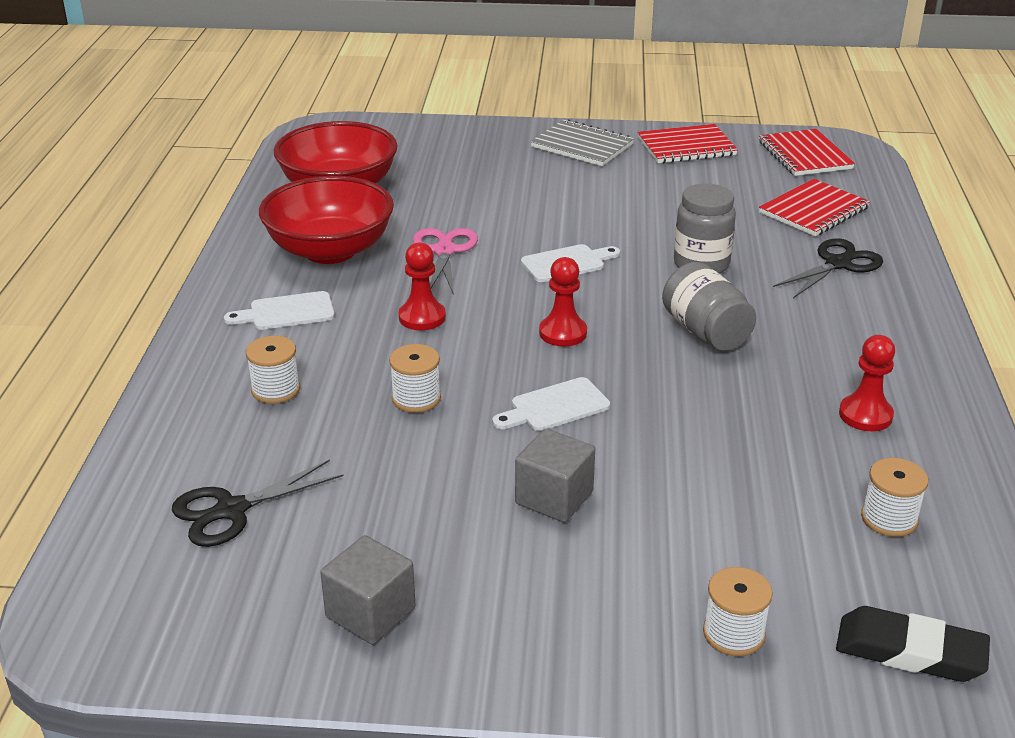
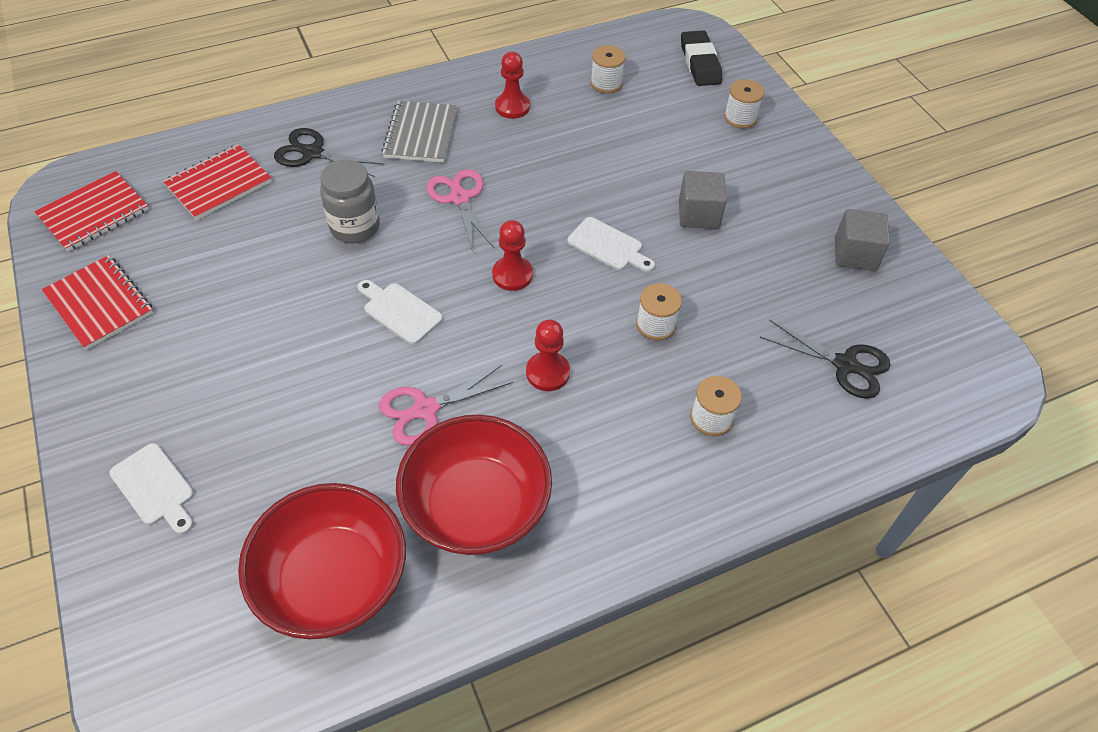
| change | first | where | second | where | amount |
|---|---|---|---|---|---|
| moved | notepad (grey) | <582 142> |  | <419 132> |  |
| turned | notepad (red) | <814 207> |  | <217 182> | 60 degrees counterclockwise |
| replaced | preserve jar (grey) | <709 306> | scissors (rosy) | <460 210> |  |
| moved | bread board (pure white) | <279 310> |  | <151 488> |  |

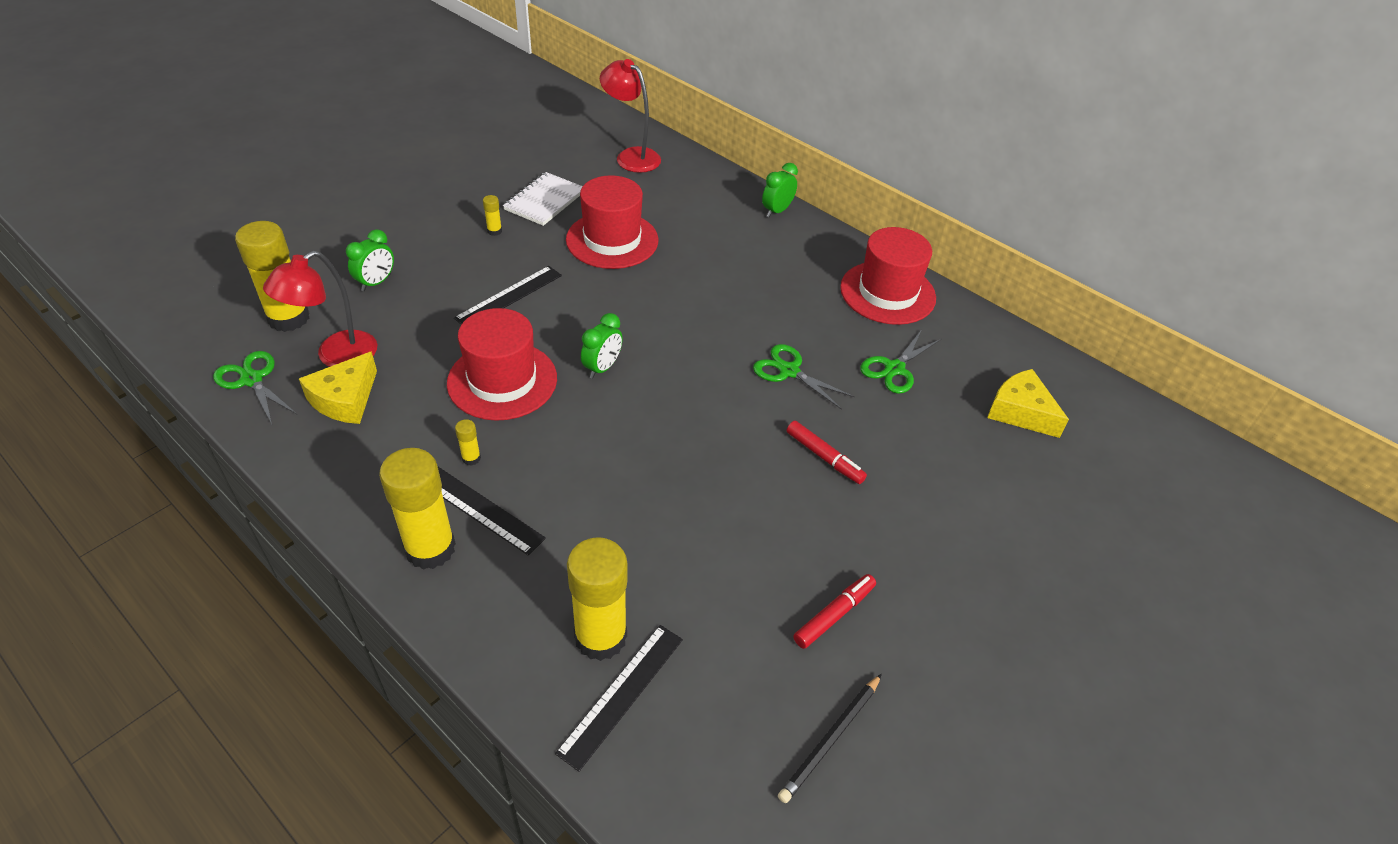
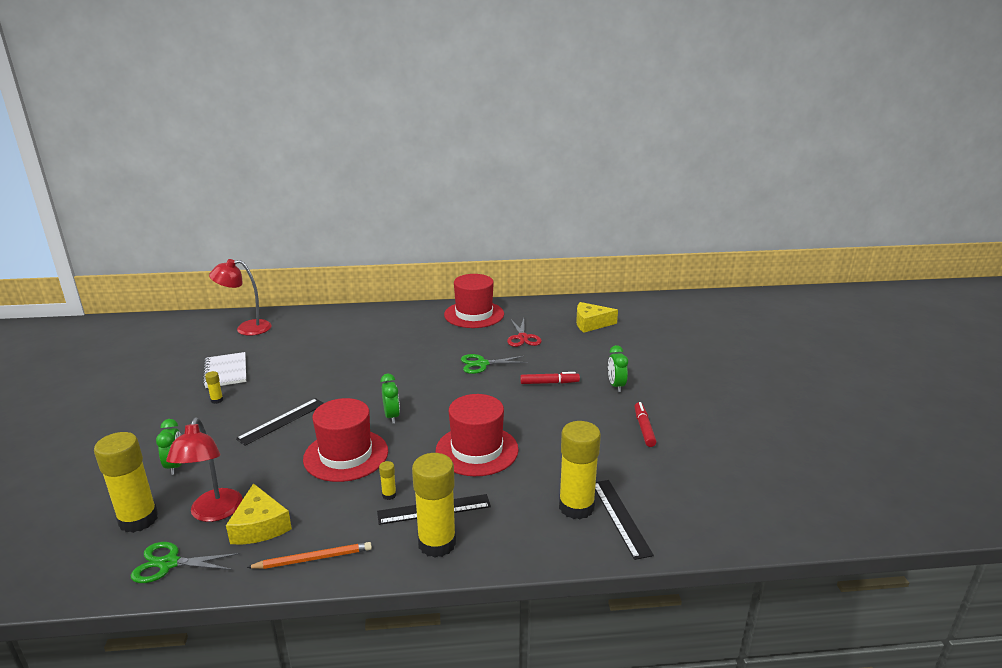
| change | first | where | second | where | amount |
|---|---|---|---|---|---|
| moved | clock (leaf-green) | <780 190> |  | <618 368> |  |
| moved | tall hat (red) | <612 222> |  | <477 435> |  |
| turned | ruler (jet-black) | <508 295> |  | <280 422> | 45 degrees clockwise |
| recoloured | scissors (leaf-green) | <900 362> | scissors (red) | <524 332> |  |
| removed | lead pencil (jet-black) | <830 738> |  |  |  |
| added |  |  | lead pencil (bright orange) | <309 555> |  |

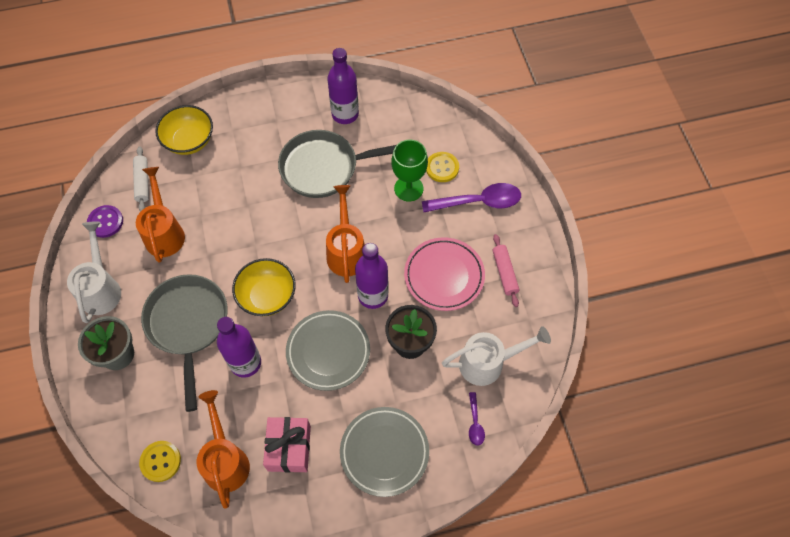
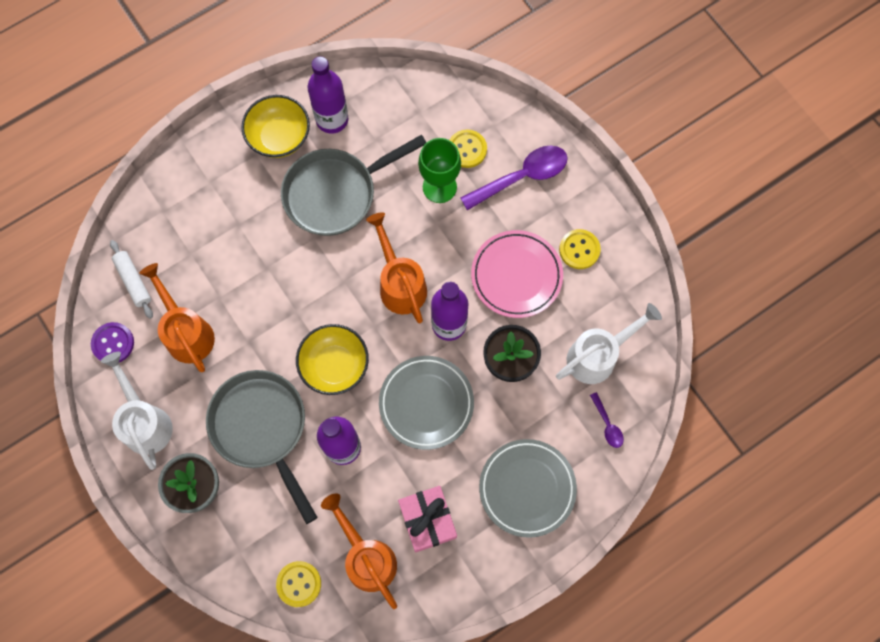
| change | first | where | second | where | amount |
|---|---|---|---|---|---|
| moved | serving bowl (bright yellow) | <184 130> |  | <275 126> |  |
| replaced | rolling pin (rosy) | <506 270> | shirt button (bright yellow) | <580 249> |  |

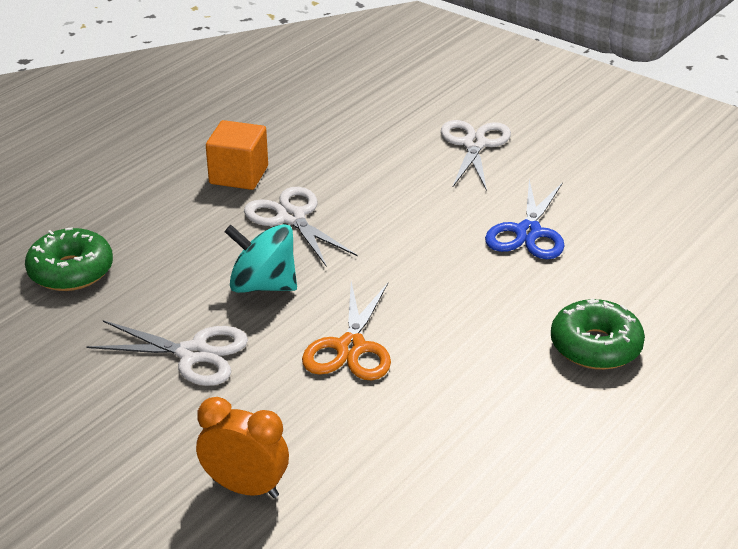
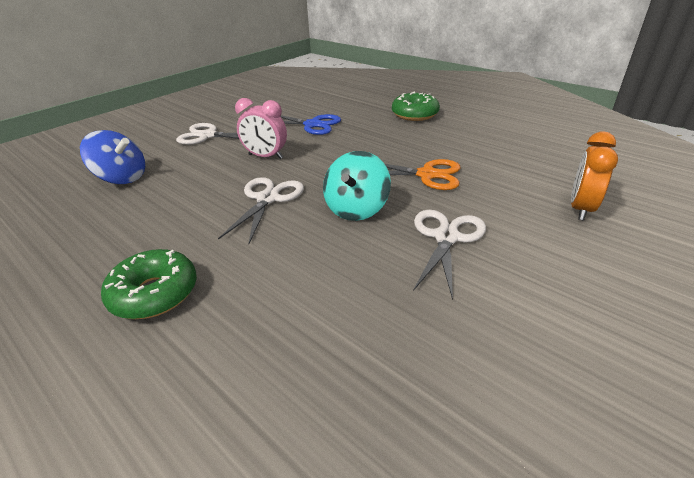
| change | first | where | second | where | amount |
|---|---|---|---|---|---|
| removed | block (bright orange) | <237 155> |  |  |  |
| turned | scissors (pure white) | <301 227> |  | <261 210> | 135 degrees clockwise |
| moved | glazed donut (leaf-green) | <69 259> |  | <149 284> |  |
| added |  |  | clock (rosy) | <261 128> |  |
| added |  |  | whirligig (royal blue) | <112 157> |  |

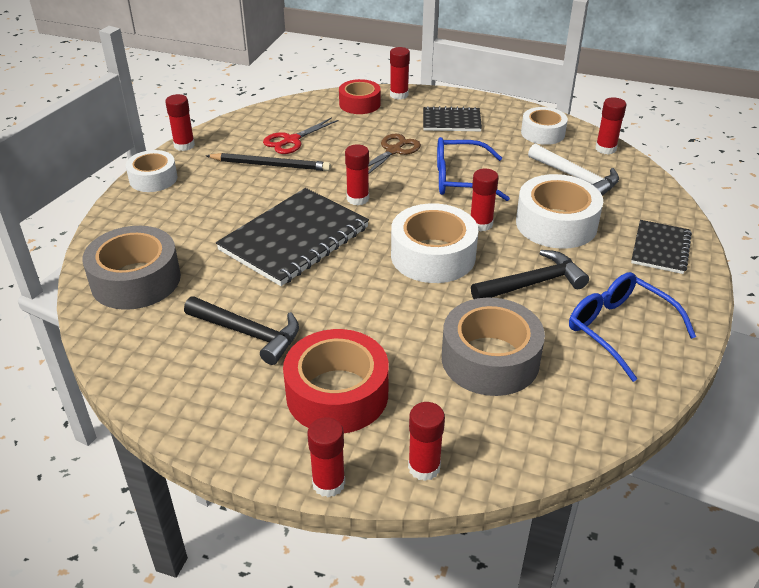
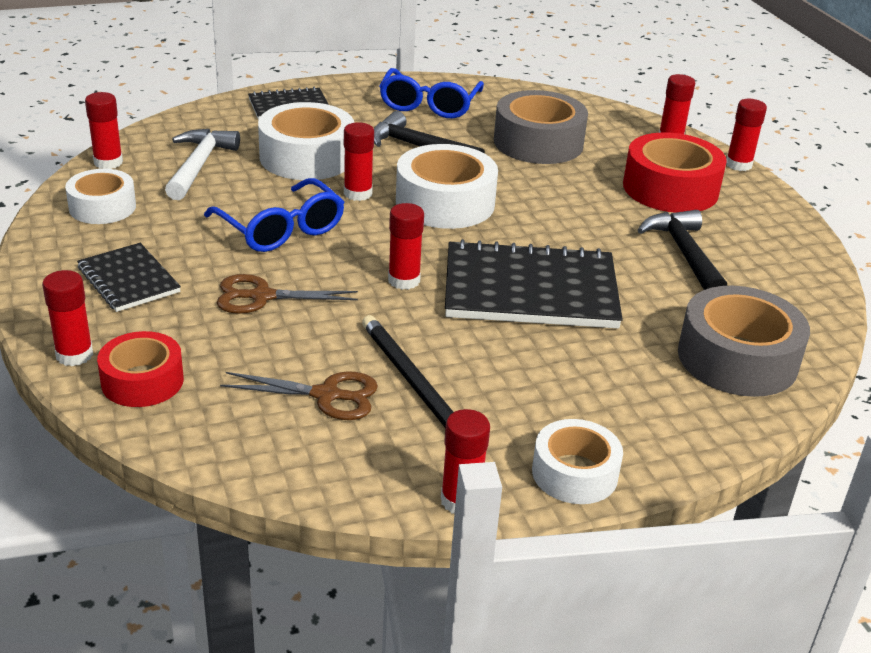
| change | first | where | second | where | amount |
|---|---|---|---|---|---|
| recoloured | scissors (red) | <301 135> | scissors (brown) | <299 395> |  |

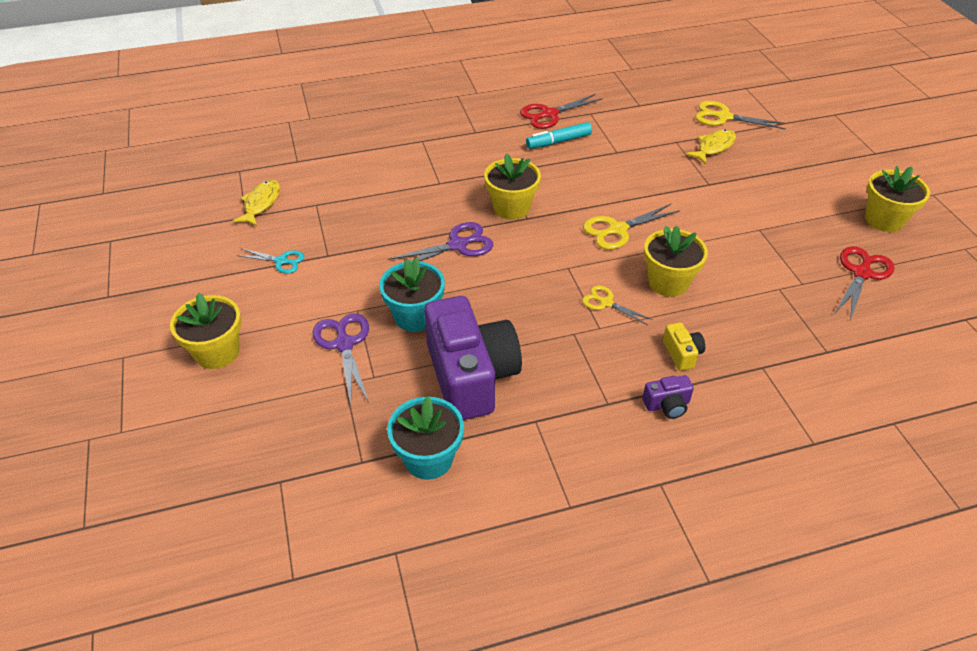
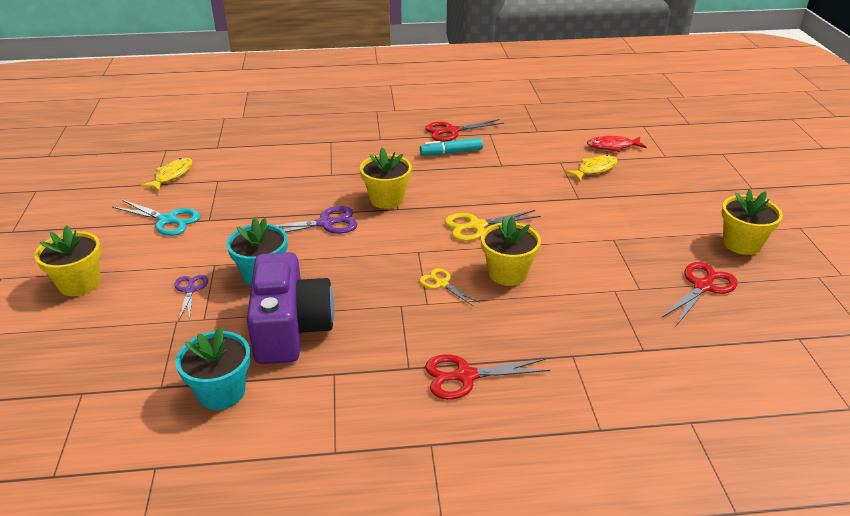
| change | first | where | second | where | amount |
|---|---|---|---|---|---|
| replaced | scissors (bright yellow) | <741 115> | fish figure (red) | <617 144> |  |
| resized | scissors (turquoise) | <270 261> |  | <156 217> | x1.57 |
| resized | scissors (royal purple) | <341 358> |  | <191 297> | x0.64 |
| removed | camera (bright yellow) | <684 346> |  |  |  |
| replaced | camera (royal purple) | <668 397> | scissors (red) | <488 377> |  |

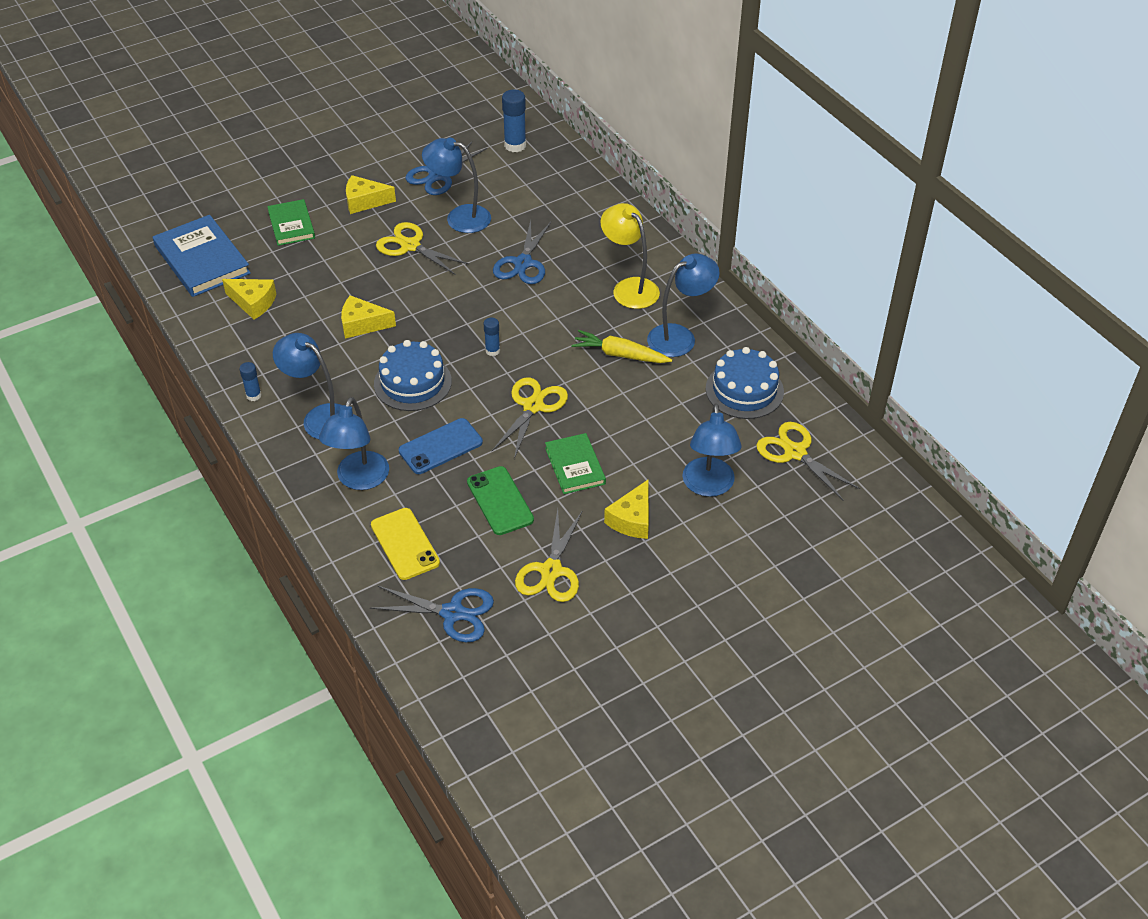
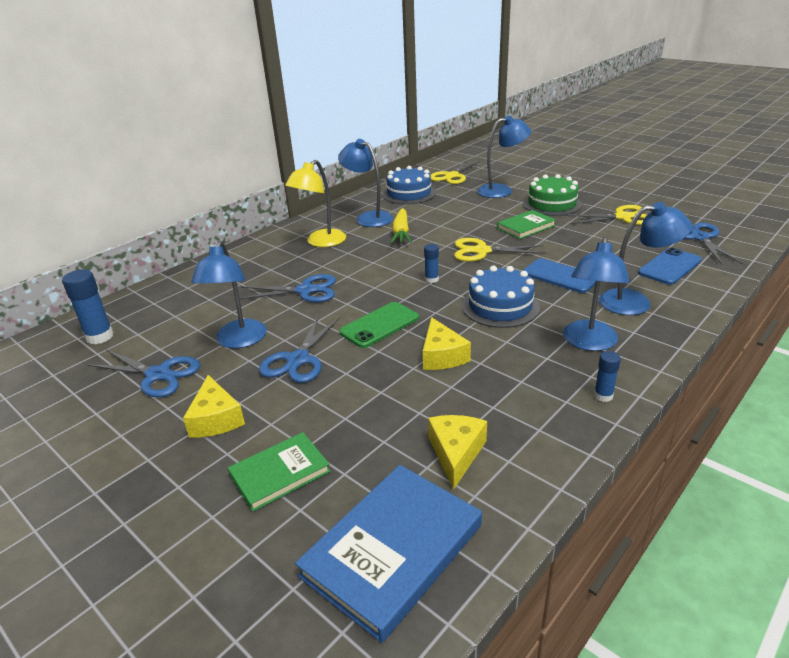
| change | first | where | second | where | amount |
|---|---|---|---|---|---|
| recoloured | scissors (bright yellow) | <422 248> | scissors (royal blue) | <299 350> |  |
| moved | smartphone (leaf-green) | <500 500> |  | <379 325> |  |
| replaced | cheese wedge (bright yellow) | <626 509> | gateau (leaf-green) | <552 195> |  |
| recoloured | smartphone (bright yellow) | <405 544> | smartphone (royal blue) | <670 266> |  |

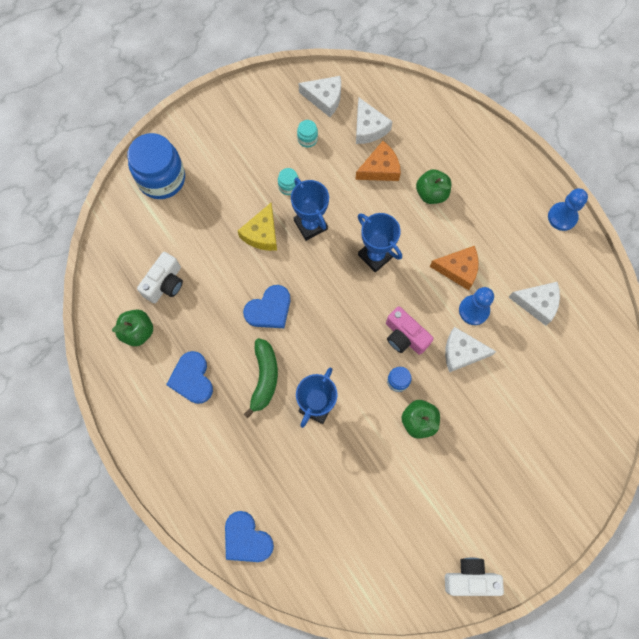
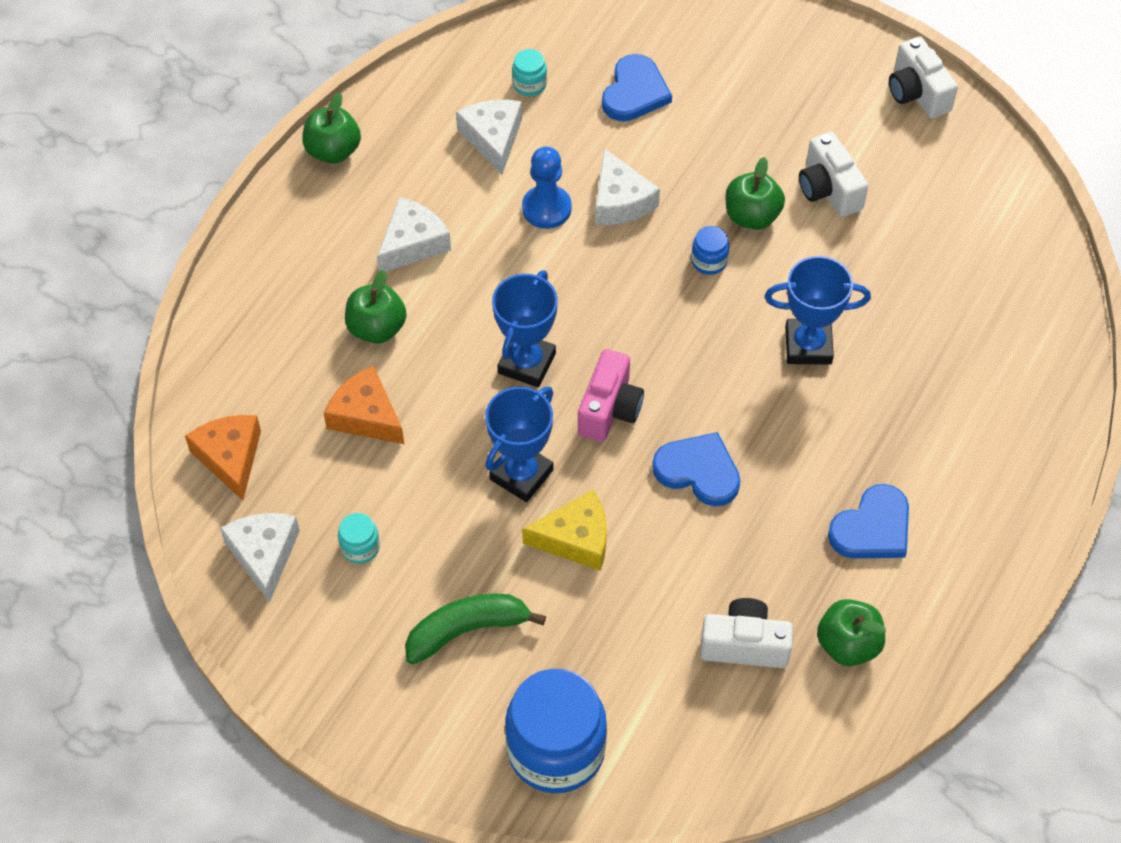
| change | first | where | second | where | amount |
|---|---|---|---|---|---|
| moved | cheese wedge (pure white) | <374 121> |  | <414 234> |  |
| moved | preserve jar (turquoise) | <288 181> |  | <529 72> |  |
| replaced | pawn (royal blue) | <568 209> | apple (leaf-green) | <331 128> |  |
| moved | cheese wedge (bright orange) | <454 268> |  | <223 458> |  |
| moved | camera (rosy) | <410 330> |  | <611 395> |  |
| moved | banana fruit (leaf-green) | <261 378> |  | <475 629> |  |
| moved | love heart (royal blue) | <249 536> |  | <637 87> |  |
| added |  |  | camera (pure white) | <833 174> |  |

